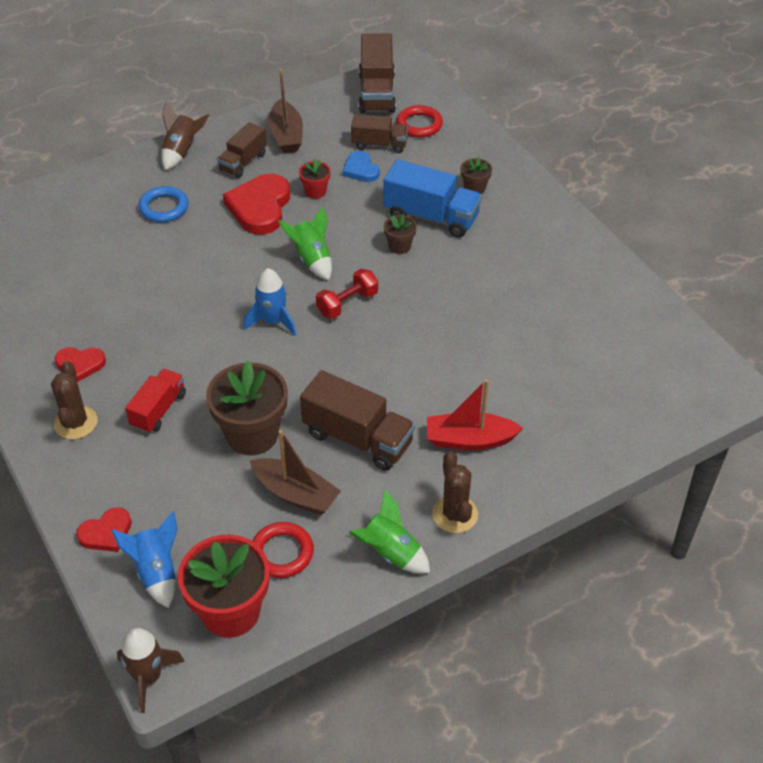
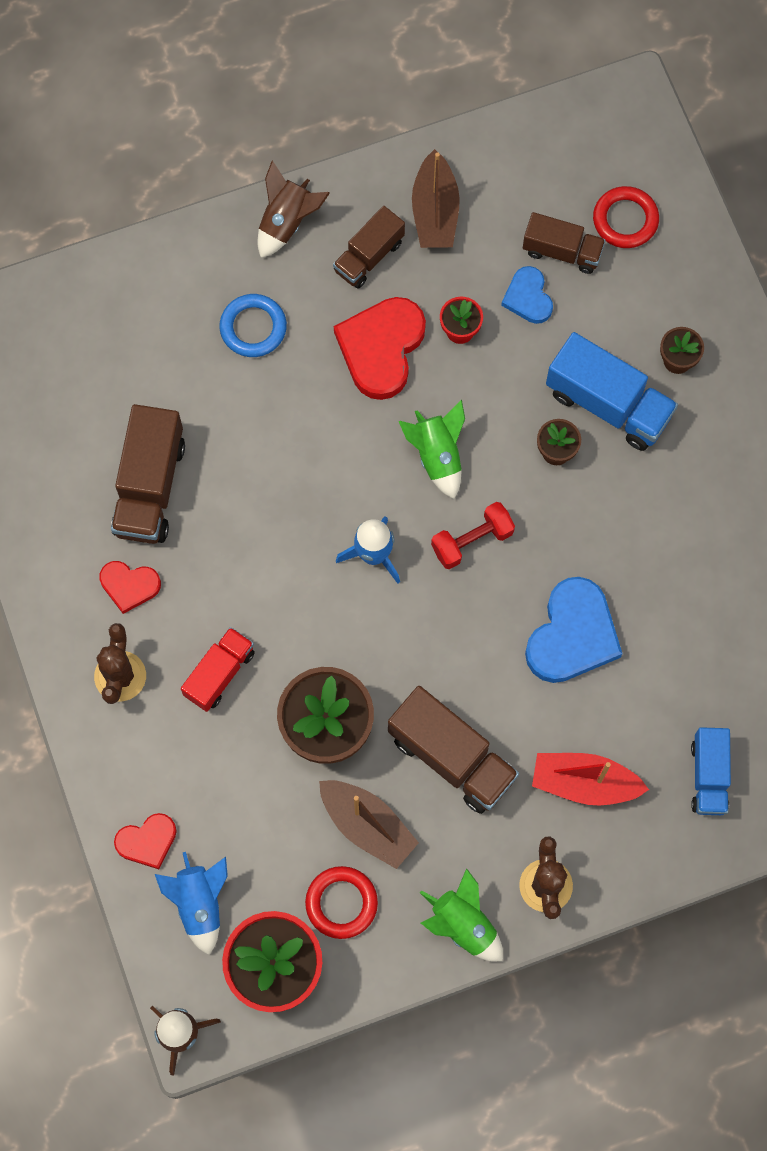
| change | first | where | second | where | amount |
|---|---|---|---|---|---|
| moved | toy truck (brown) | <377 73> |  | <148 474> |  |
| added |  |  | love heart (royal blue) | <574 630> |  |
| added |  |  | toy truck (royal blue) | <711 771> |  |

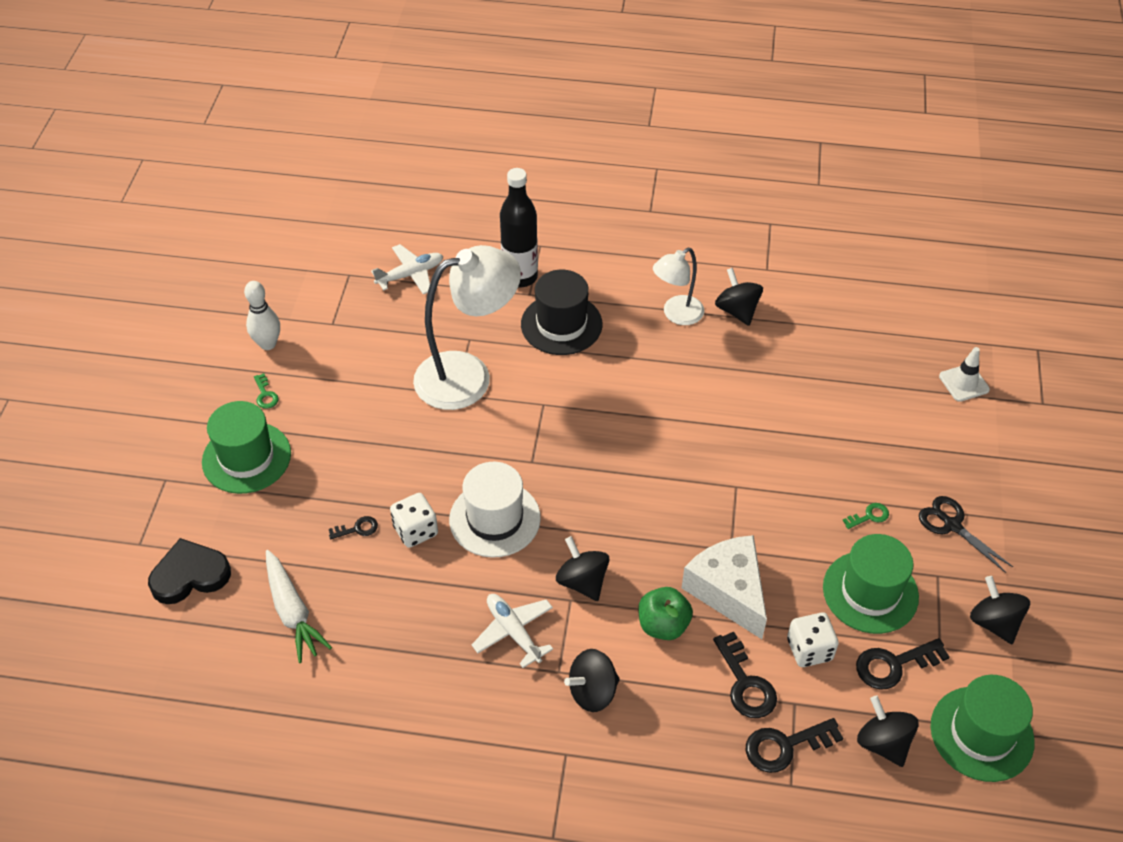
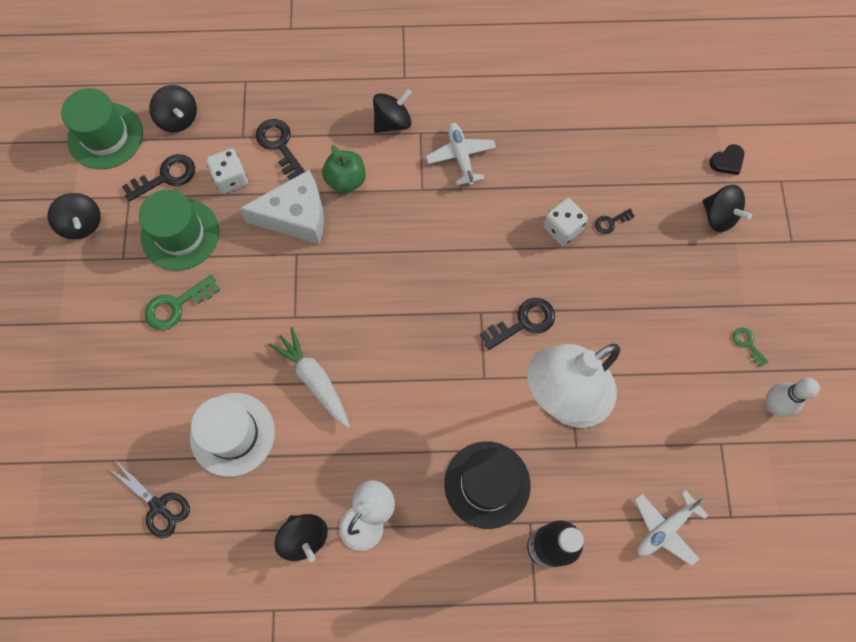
| change | first | where | second | where | amount |
|---|---|---|---|---|---|
| removed | safety cone (pure white) | <964 374> |  |  |  |
| removed | tall hat (leaf-green) | <246 447> |  |  |  |
| moved | tall hat (pure white) | <495 510> |  | <232 435> |  |
| moved | scissors (jet-black) | <966 534> |  | <149 499> |  |
| resized | key (leaf-green) | <865 516> |  | <182 302> | x1.82 |
| turned | cheese wedge (pure white) | <724 587> |  | <281 207> | 60 degrees counterclockwise |
| moved | whirligig (jet-black) | <582 568> |  | <727 208> |  |
| resized | love heart (jet-black) | <189 571> |  | <726 159> | x0.57 |
| moved | root vegetable (pure white) | <299 606> |  | <309 377> |  |
| turned | aeroplane (pure white) | <512 631> |  | <461 154> | 150 degrees counterclockwise |
| moved | key (jet-black) | <794 745> |  | <517 324> |  |

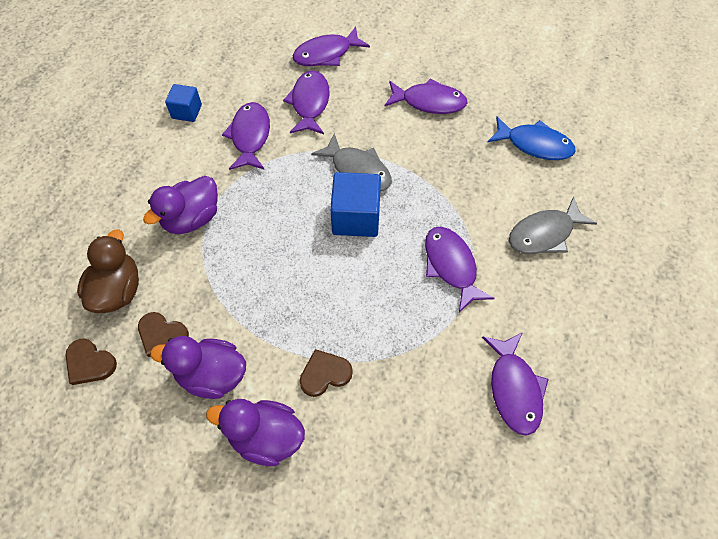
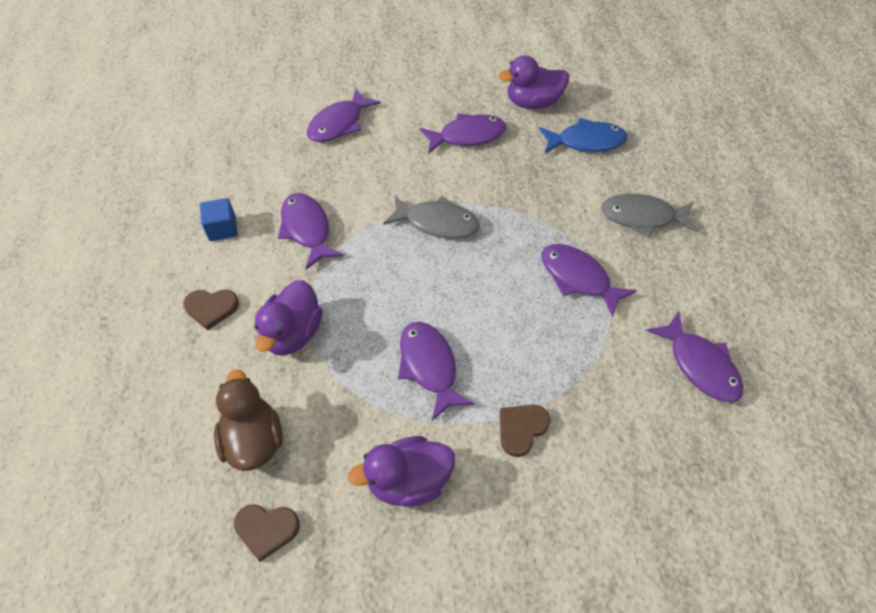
| change | first | where | second | where | amount |
|---|---|---|---|---|---|
| moved | fish figure (royal purple) | <306 102> |  | <436 371> |  |
| removed | block (royal blue) | <355 204> |  |  |  |
| turned | fish figure (grey) | <553 225> |  | <649 215> | 60 degrees clockwise |
| moved | love heart (brown) | <163 334> |  | <211 309> |  |
| moved | duck (royal purple) | <255 432> |  | <533 82> |  |

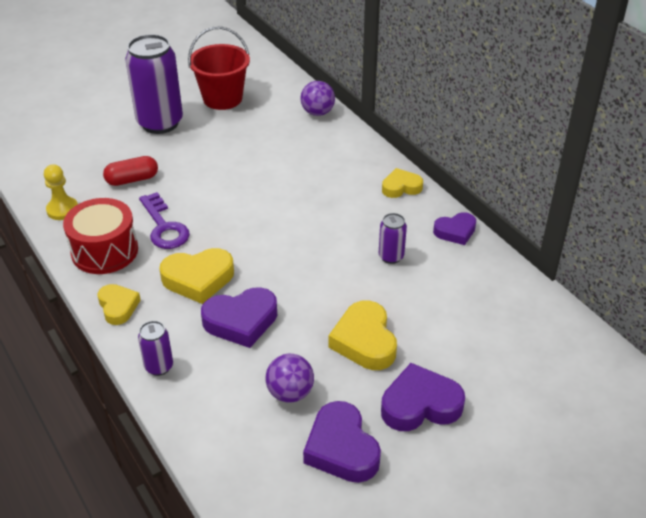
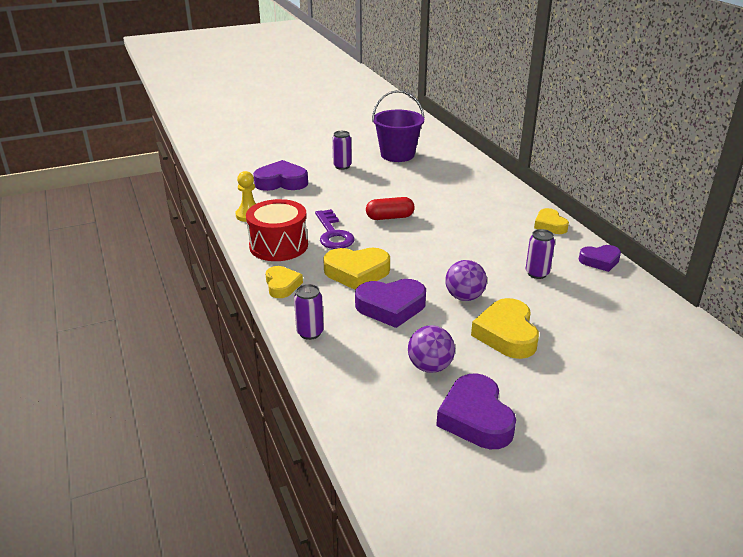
| change | first | where | second | where | amount |
|---|---|---|---|---|---|
| recoloured | sand bucket (red) | <219 68> | sand bucket (royal purple) | <398 126> |  |
| resized | soda can (royal purple) | <154 84> |  | <342 150> | x0.46 |
| moved | sphere (royal purple) | <318 98> |  | <466 280> |  |
| moved | pill shape (red) | <130 171> |  | <390 208> |  |
| turned | love heart (bright yellow) | <402 183> |  | <551 221> | 105 degrees counterclockwise |
| moved | love heart (royal purple) | <423 397> |  | <280 175> |  |

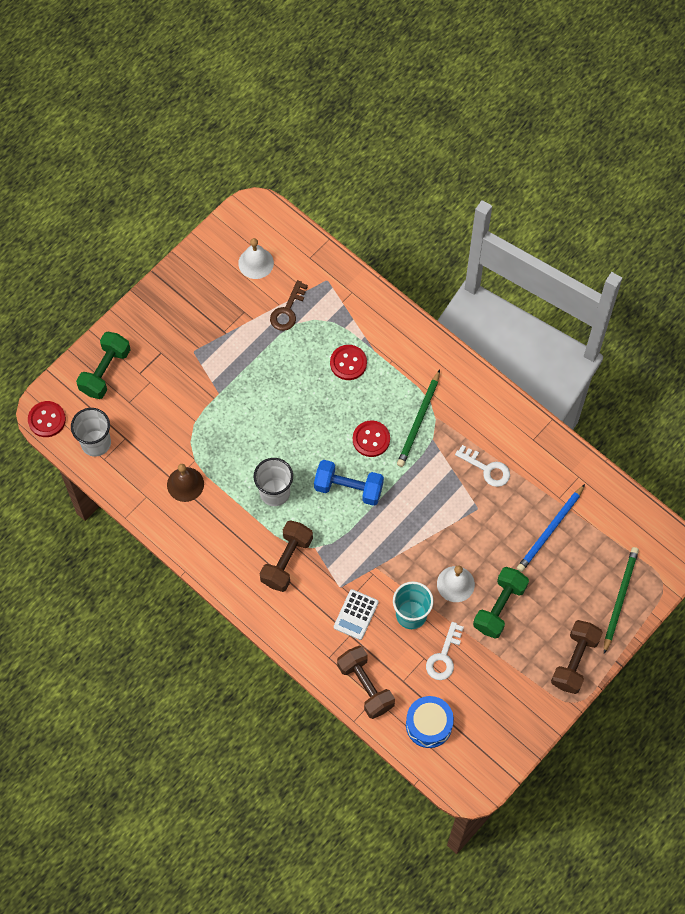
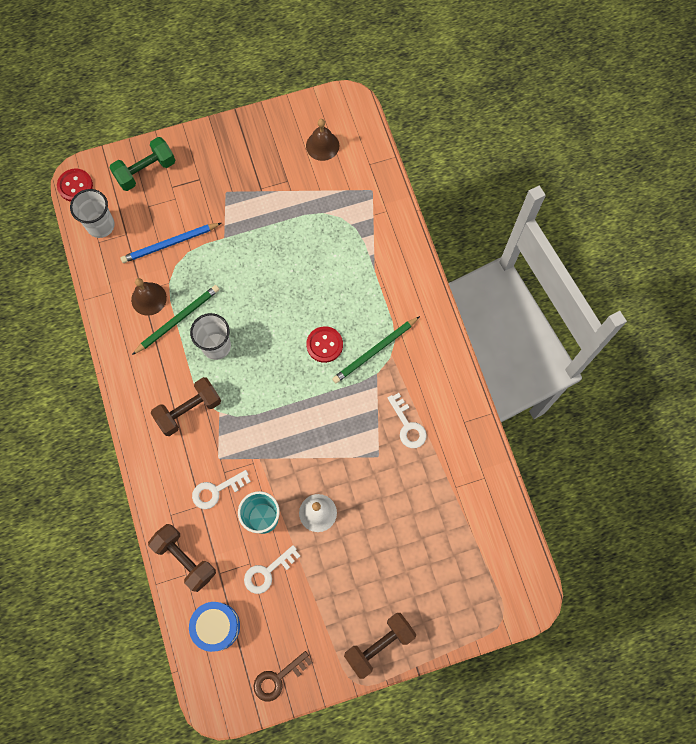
| change | first | where | second | where | amount |
|---|---|---|---|---|---|
| recoloured | bell (pure white) | <256 258> | bell (brown) | <322 140> |  |
| moved | key (brown) | <289 305> |  | <283 676> |  |
| removed | shirt button (red) | <348 362> |  |  |  |
| removed | hand weight (royal blue) | <349 483> |  |  |  |
| moved | lead pencil (royal blue) | <551 528> |  | <171 243> |  |
| moved | lead pencil (leaf-green) | <621 600> |  | <176 320> |  |
| removed | hand weight (leaf-green) | <501 603> |  |  |  |
| replaced | pocket calculator (pure white) | <356 614> | key (pure white) | <221 489> |  |
| turned | hand weight (brown) | <366 682> |  | <182 558> | 45 degrees counterclockwise |

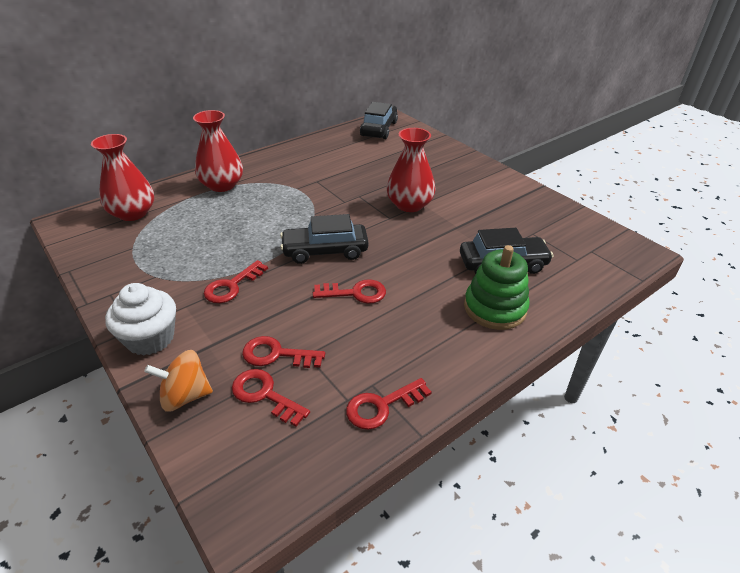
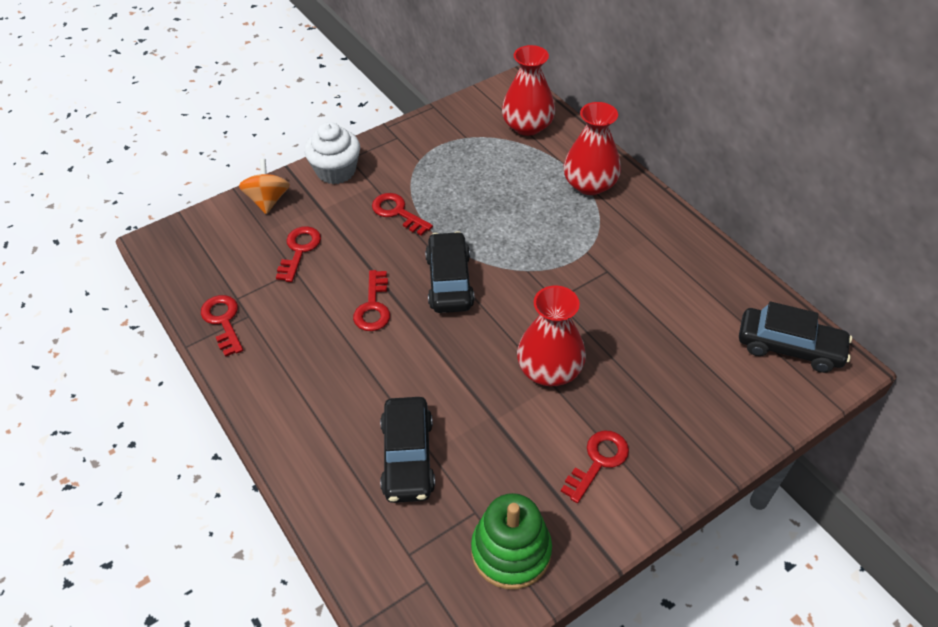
| change | first | where | second | where | amount |
|---|---|---|---|---|---|
| moved | stacking toy (leaf-green) | <497 287> |  | <511 541> |  |
| moved | key (red) | <271 397> |  | <595 467> |  |

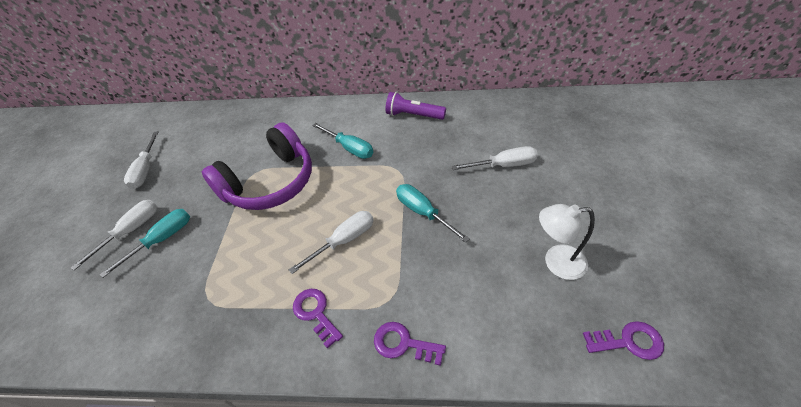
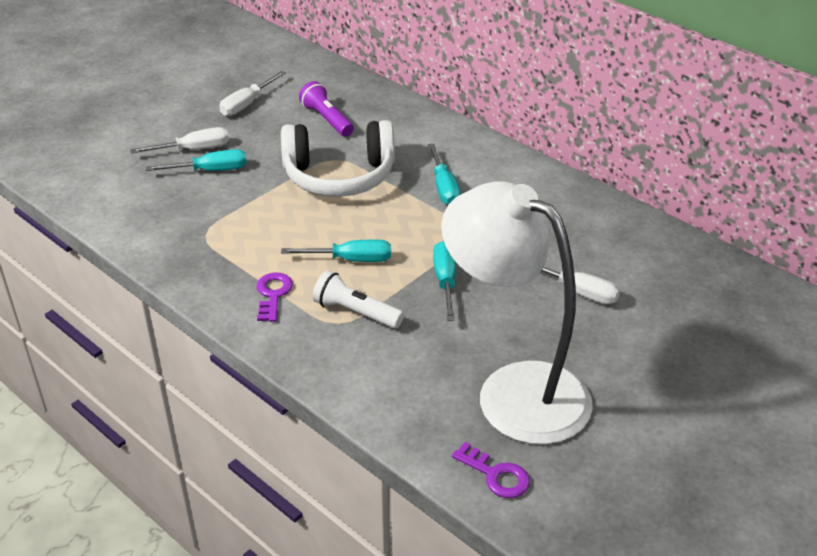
| change | first | where | second | where | amount |
|---|---|---|---|---|---|
| moved | flashlight (royal purple) | <416 106> |  | <326 109> |  |
| recoloured | headset (royal purple) | <257 166> | headset (pure white) | <338 158> |  |
| resized | reading lamp (pure white) | <567 242> |  | <517 313> | x2.26 |
| recoloured | screwdriver (pure white) | <331 242> | screwdriver (turquoise) | <336 251> |  |
| removed | key (royal purple) | <410 344> |  |  |  |
| added |  |  | flashlight (pure white) | <358 300> |  |

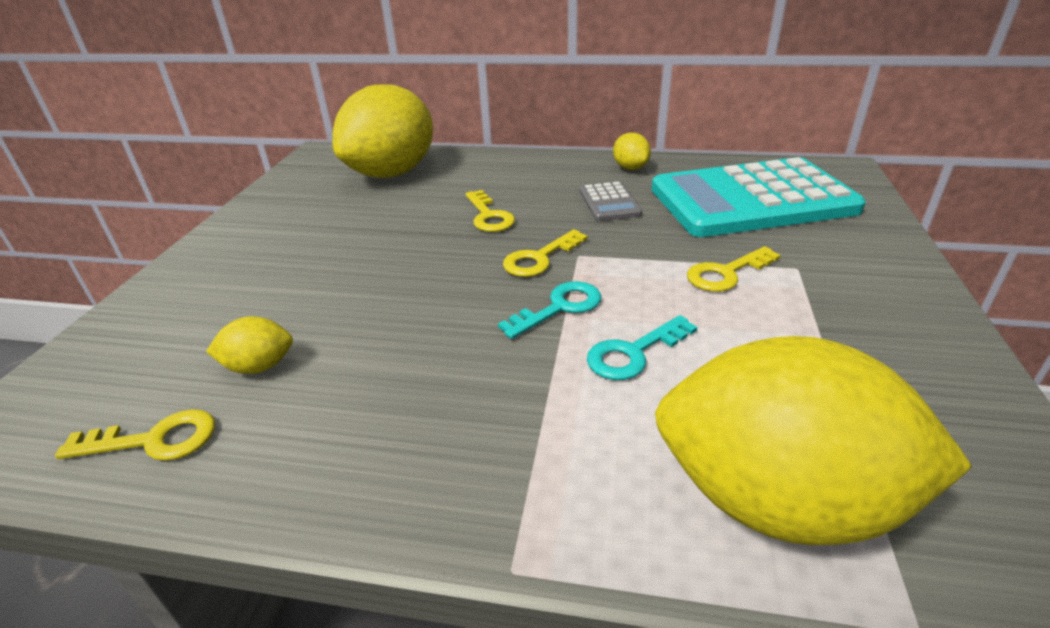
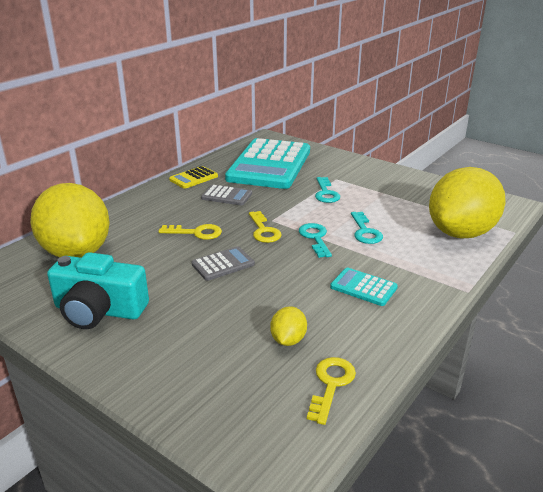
| change | first | where | second | where | amount |
|---|---|---|---|---|---|
| replaced | lemon (bright yellow) | <632 151> | pocket calculator (bright yellow) | <193 177> |  |
| recoloured | key (bright yellow) | <734 269> | key (turquoise) | <328 190> |  |
| added |  |  | pocket calculator (grey) | <223 263> |  |
| added |  |  | camera (turquoise) | <98 290> |  |
| added |  |  | pocket calculator (turquoise) | <364 287> |  |

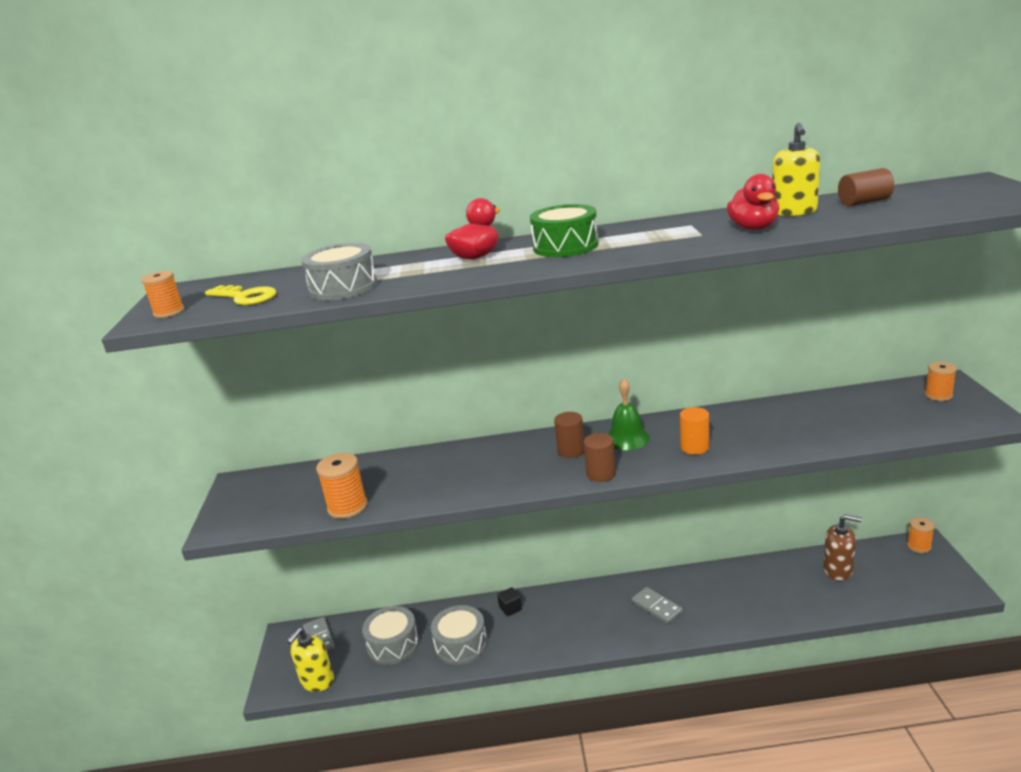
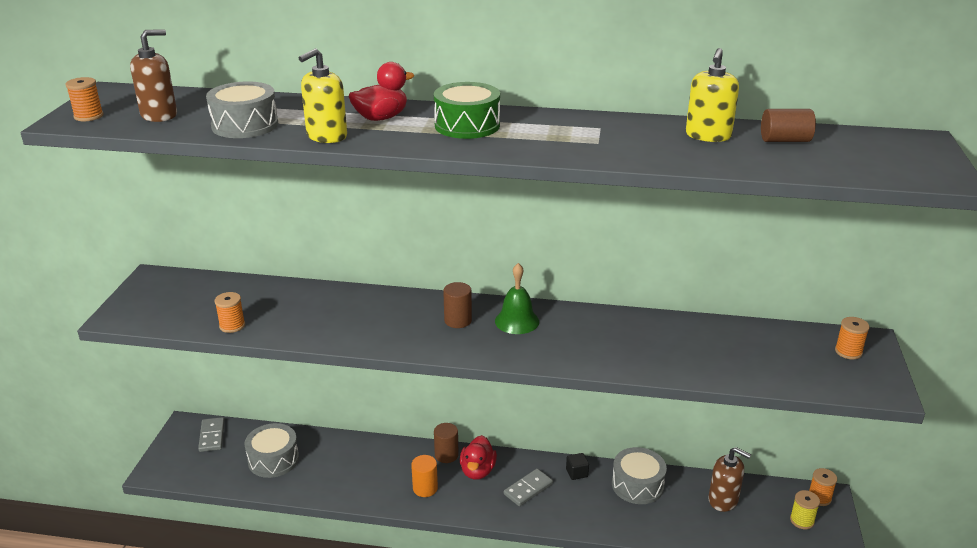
| change | first | where | second | where | amount |
|---|---|---|---|---|---|
| moved | duck (red) | <753 202> |  | <478 457> |  |
| replaced | key (bright yellow) | <240 295> | soap pump (brown) | <153 75> |  |
| moved | solid cylinder (bright orange) | <694 431> |  | <424 476> |  |
| moved | solid cylinder (brown) | <600 457> |  | <446 443> |  |
| resized | bobbin (bright orange) | <342 486> |  | <230 312> | x0.66 |
| moved | block (jet-black) | <509 601> |  | <577 466> |  |
| turned | domino (grey) | <657 605> |  | <528 487> | 75 degrees clockwise |
| moved | drum (grey) | <459 635> |  | <639 475> |  |
| moved | soap pump (bright yellow) | <310 660> |  | <322 95> |  |
| added |  |  | bobbin (bright yellow) | <805 509> |  |

